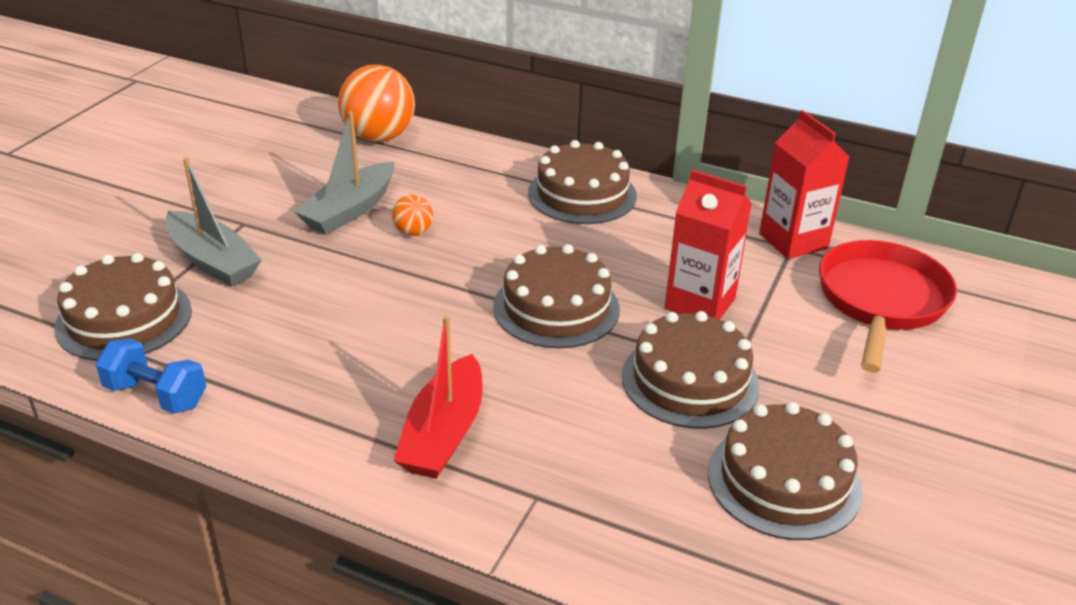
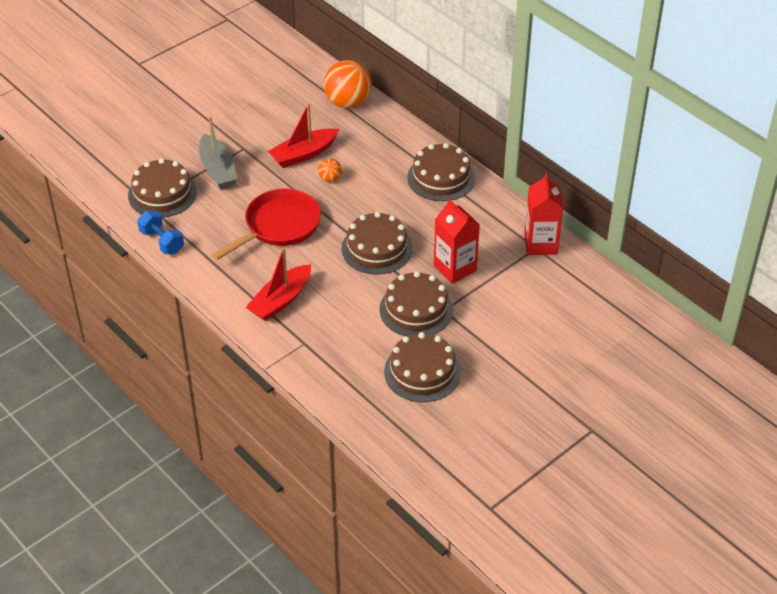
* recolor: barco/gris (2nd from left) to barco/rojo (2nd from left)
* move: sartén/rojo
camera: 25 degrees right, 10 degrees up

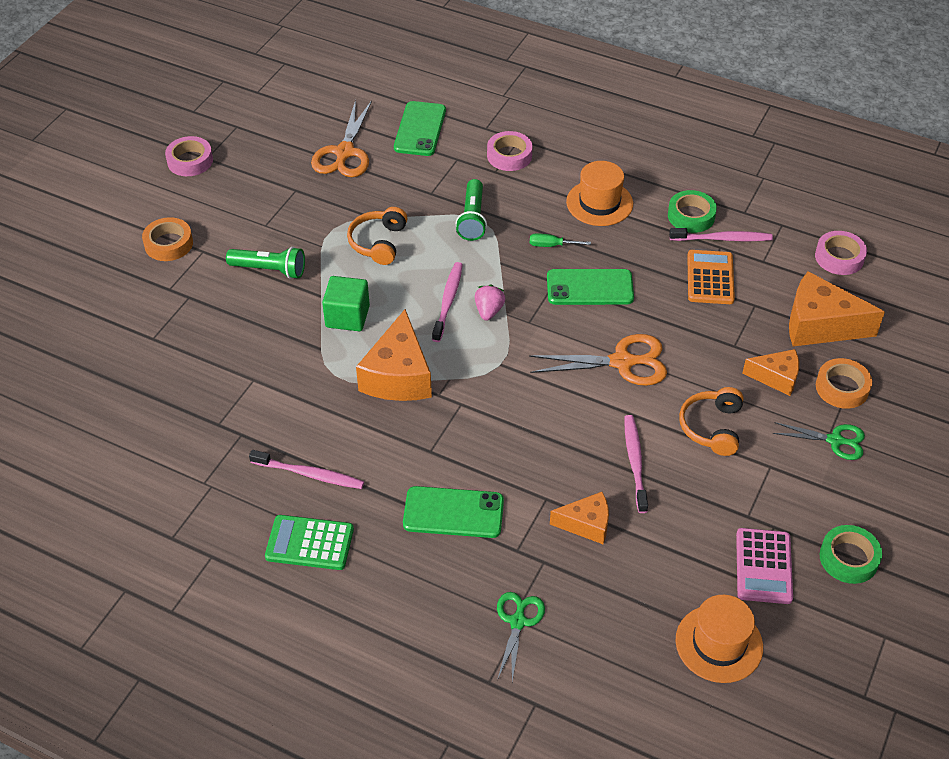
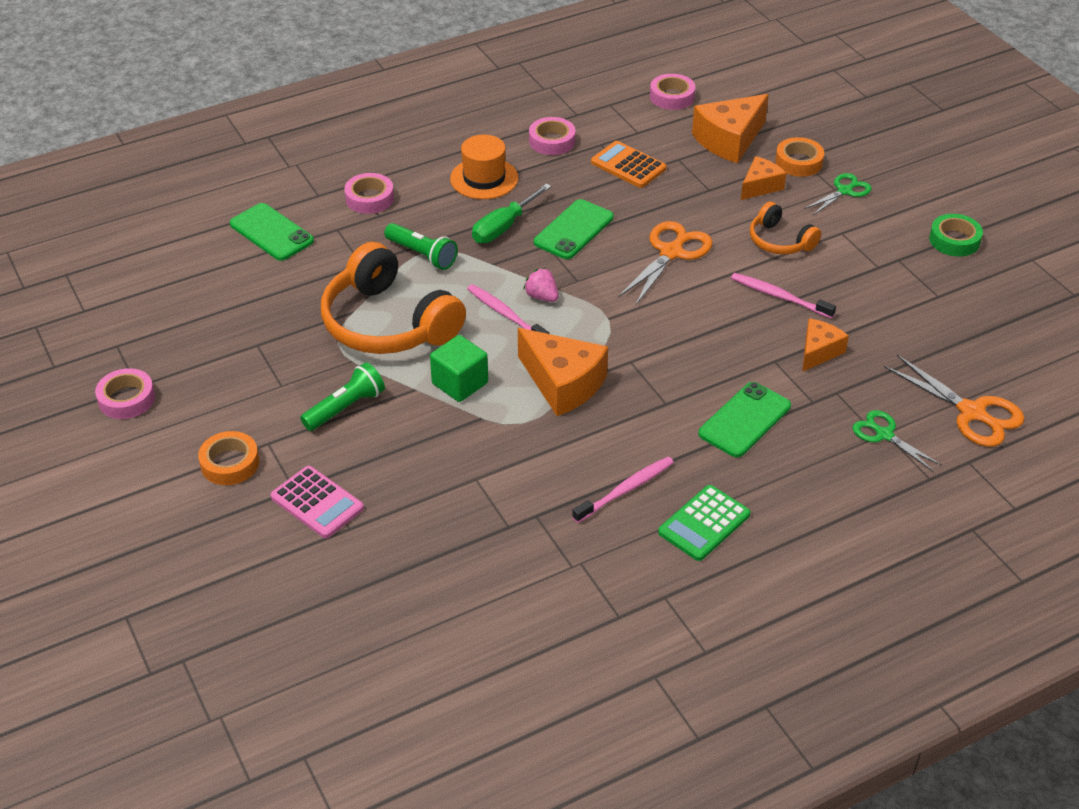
* move: tijeras/naranja (1st from left in the first image) to tijeras/naranja (2nd from left)
* resize: auriculares/naranja (1st from left) x1.93
* resize: destornillador/verde x1.76
* recolor: cinta adhesiva/verde (1st from left) to cinta adhesiva/rosa (3rd from left)
* delete: cepillo de dientes/rosa (4th from left)
* delete: sombrero/naranja (2nd from left)
* move: calculadora/rosa
camera: 55 degrees left, 5 degrees down

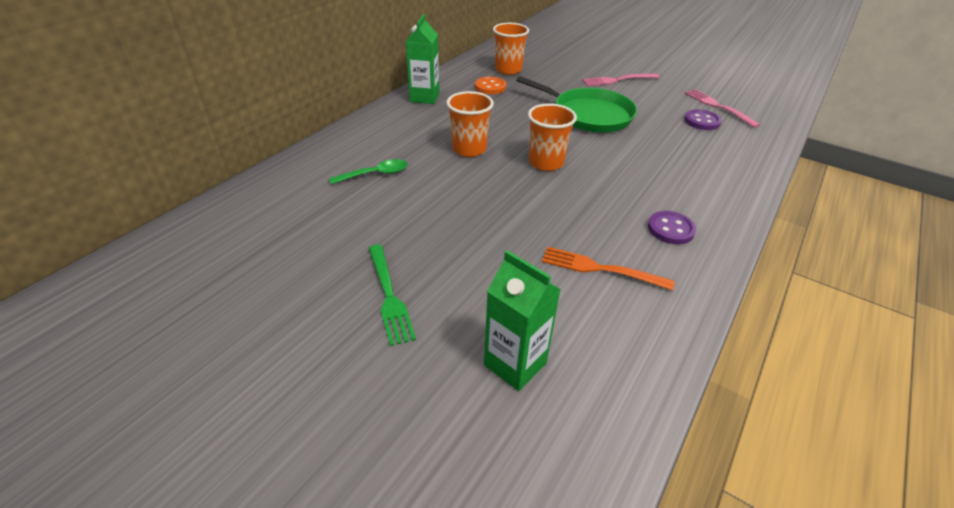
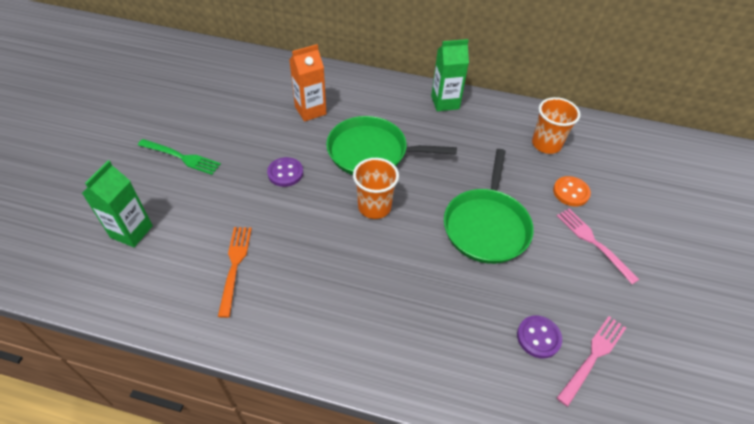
* replace: cuchara/verde to cartón de leche/naranja
* rotate: tenedor/verde 120 degrees counterclockwise
* replace: vaso/naranja (1st from left) to sartén/verde (1st from left)
* move: botón/naranja
* move: botón/morado (1st from left)
camera: 70 degrees right, 10 degrees up

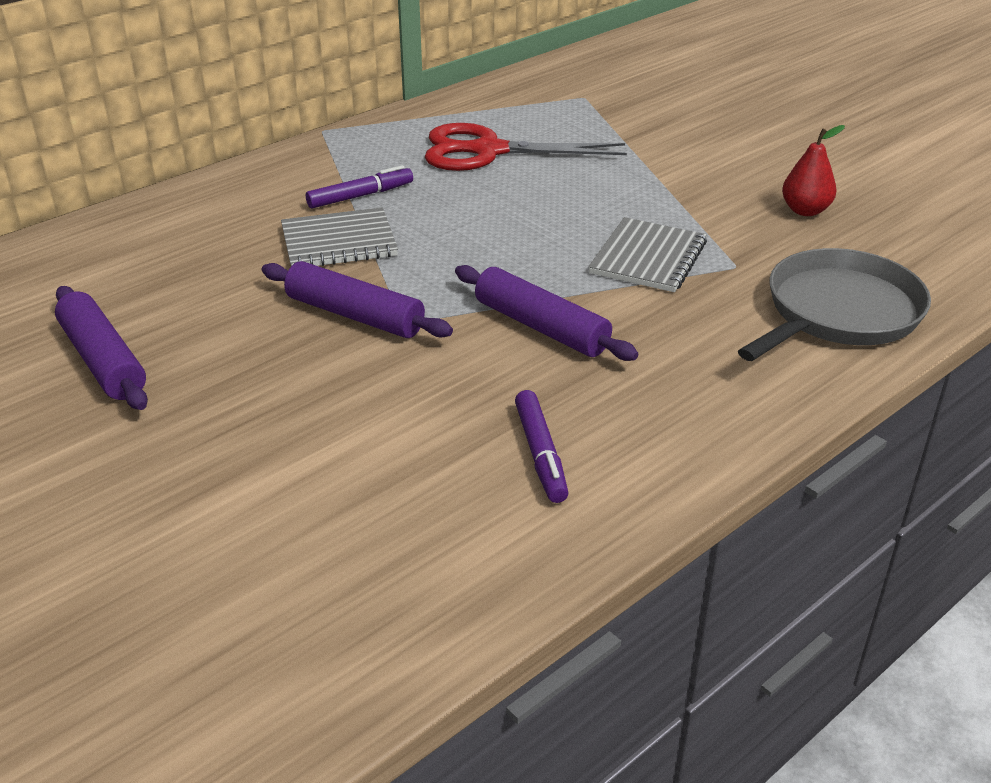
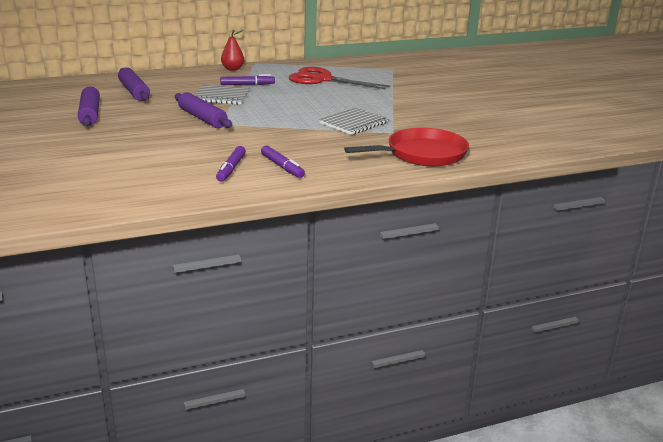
* move: rodillo/morado (3rd from left in the first image) to rodillo/morado (2nd from left)
* recolor: sartén/gris to sartén/rojo
* move: pera/rojo
* insert: rotulador/morado (3rd from left)
camera: 20 degrees right, 10 degrees down

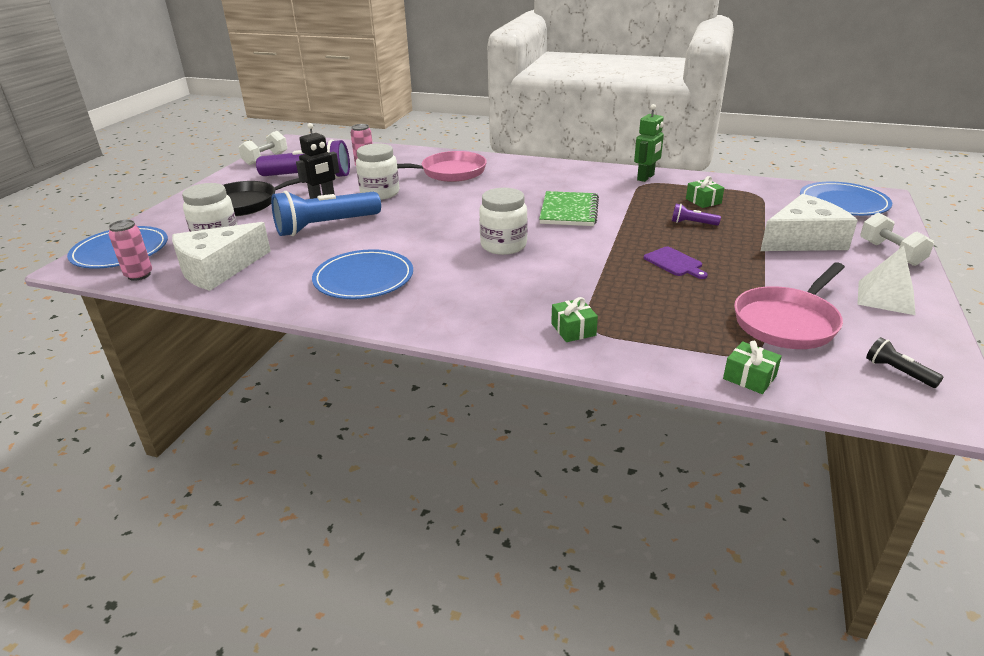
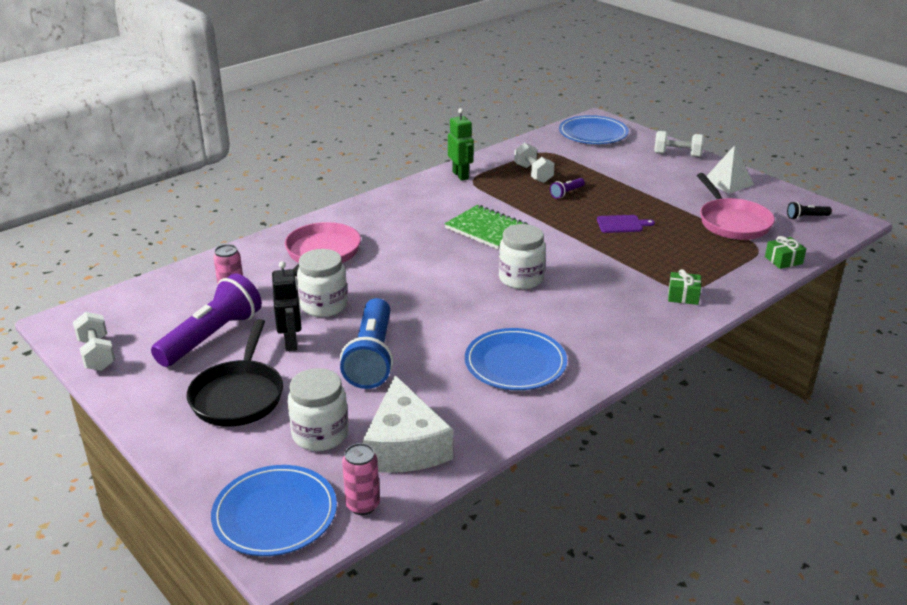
* replace: regalo/verde (2nd from left) to mancuerna/blanco (2nd from left)
* delete: queso/blanco (2nd from left)
camera: 60 degrees left, 0 degrees up

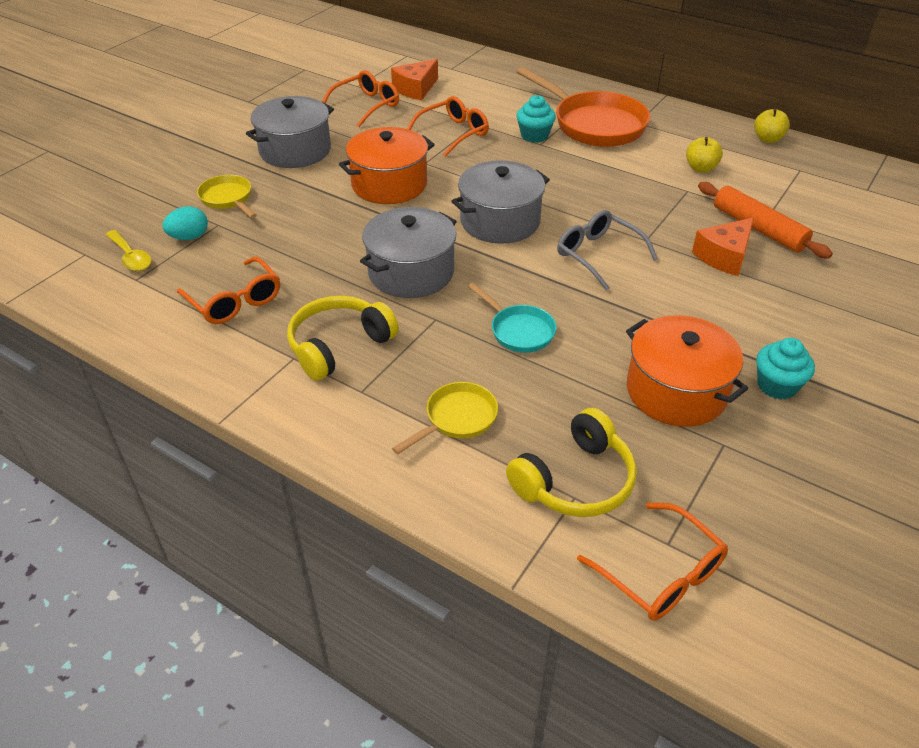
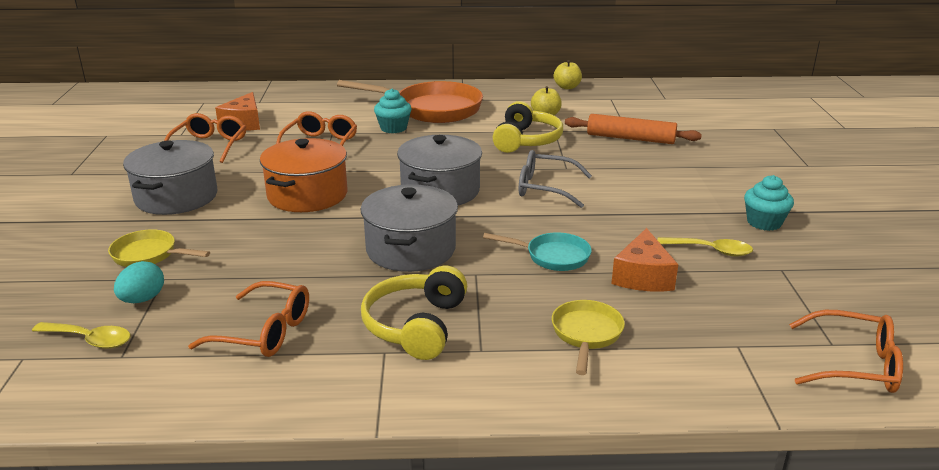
* move: auriculares/amarillo (2nd from left)
* replace: olla/naranja (2nd from left) to cuchara/amarillo (2nd from left)
* move: queso/naranja (2nd from left)
camera: 35 degrees left, 15 degrees down

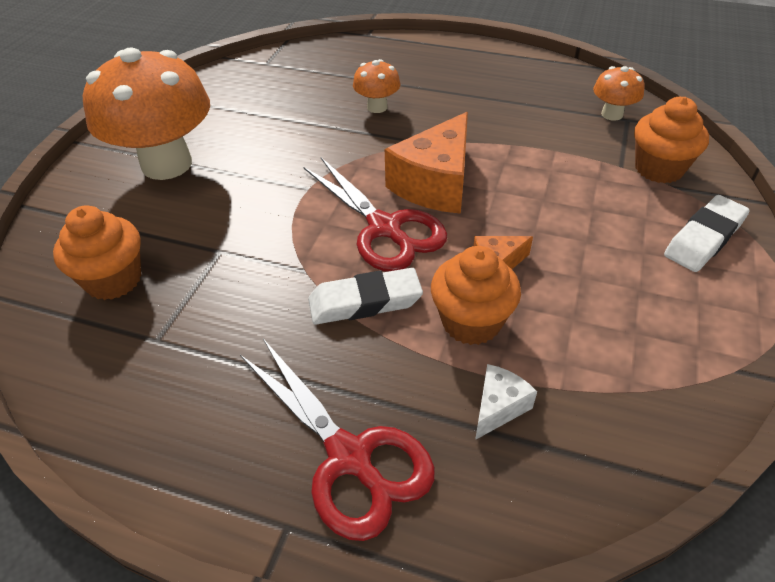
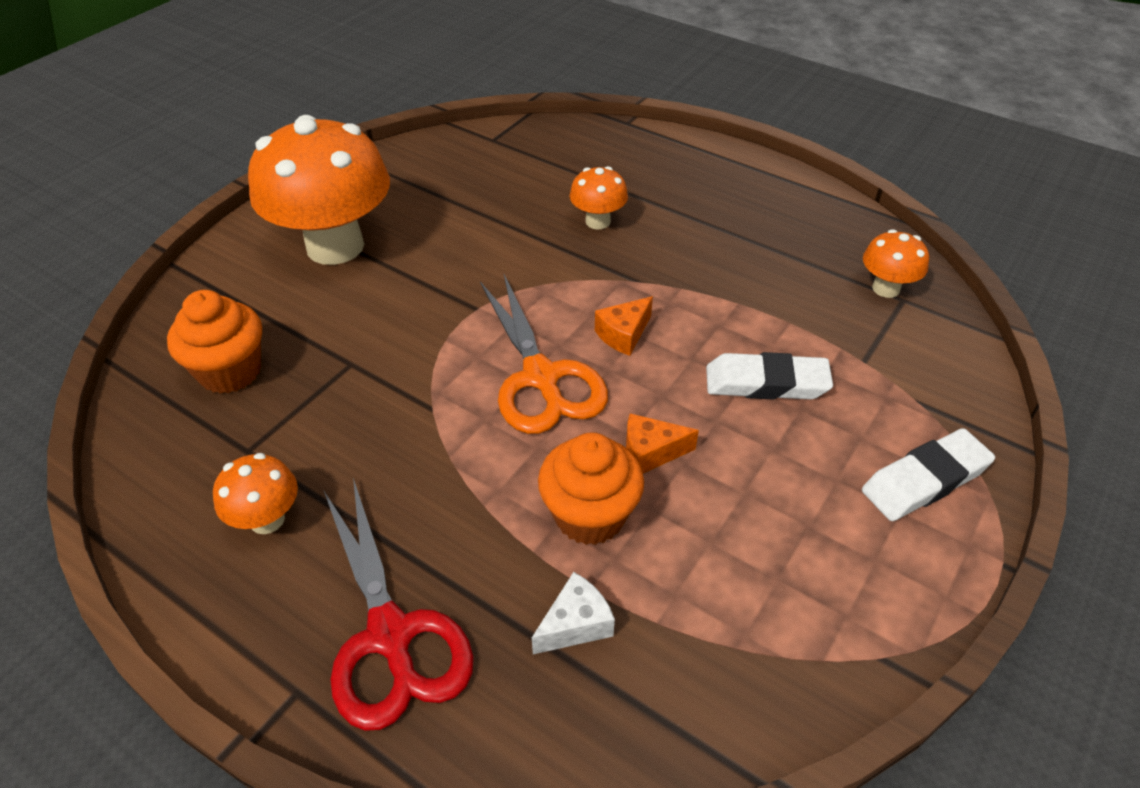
* recolor: tijeras/rojo (2nd from left) to tijeras/naranja
* move: goma de borrar/blanco (1st from left)
* resize: queso/naranja (1st from left) x0.49
* delete: magdalena/naranja (3rd from left)
* insert: seta/naranja (1st from left)
camera: 15 degrees right, 0 degrees up

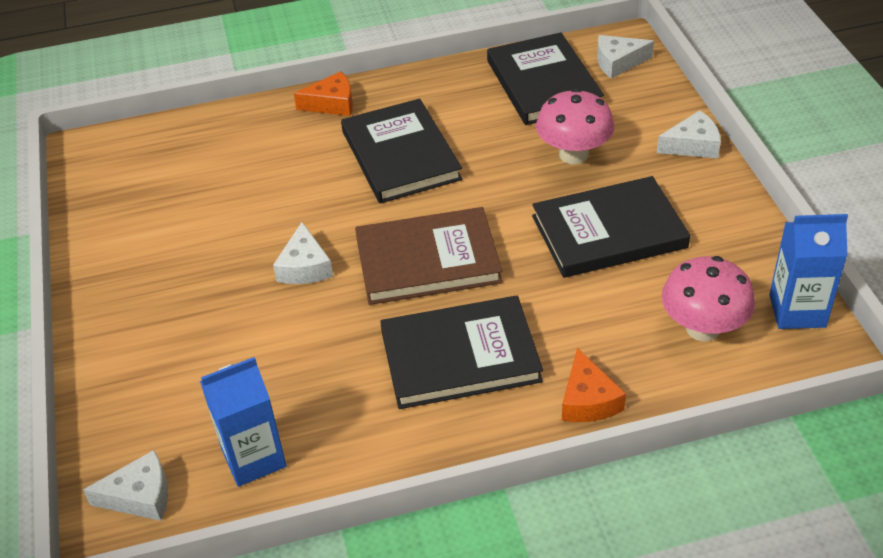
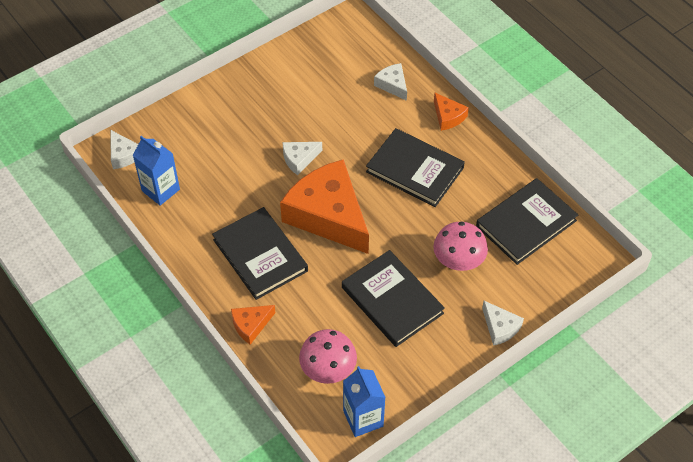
* rotate: libro/negro (1st from left in the first image) 75 degrees clockwise
* replace: libro/marrón to queso/naranja (2nd from left)
* move: queso/blanco (3rd from left)
camera: 65 degrees right, 10 degrees up

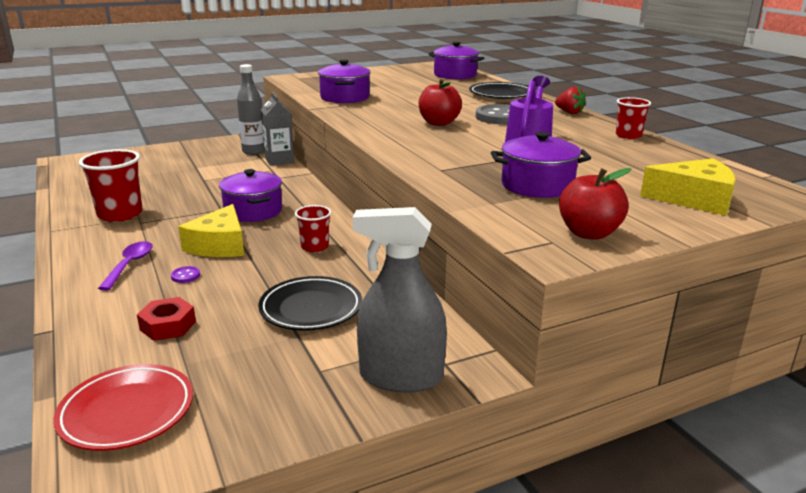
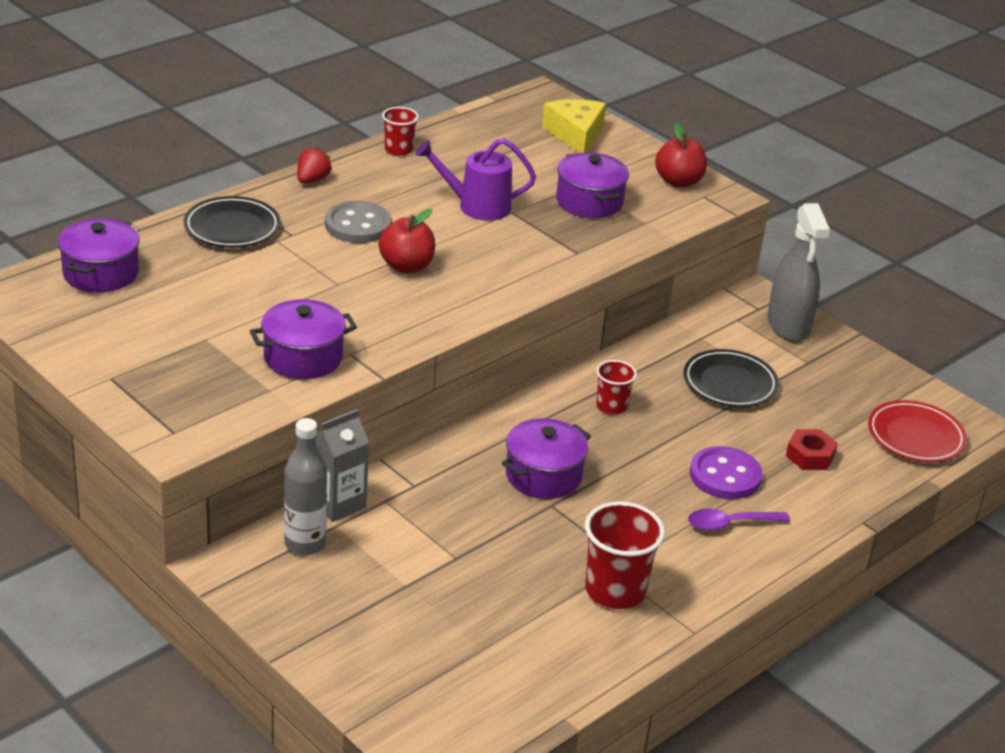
* resize: botón/morado x2.34
* delete: queso/amarillo (1st from left)
camera: 110 degrees left, 10 degrees up

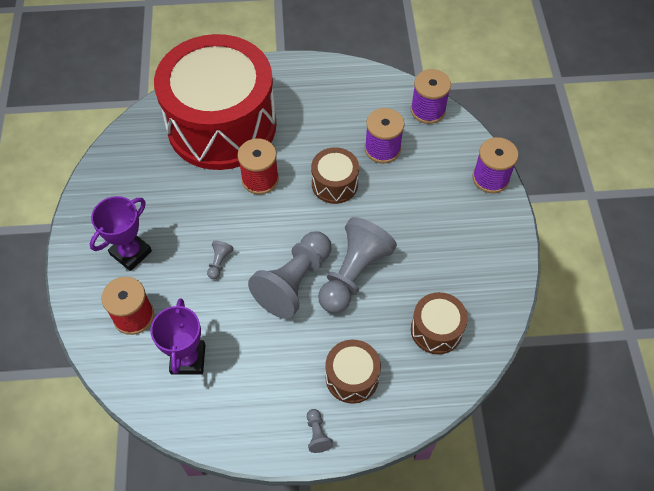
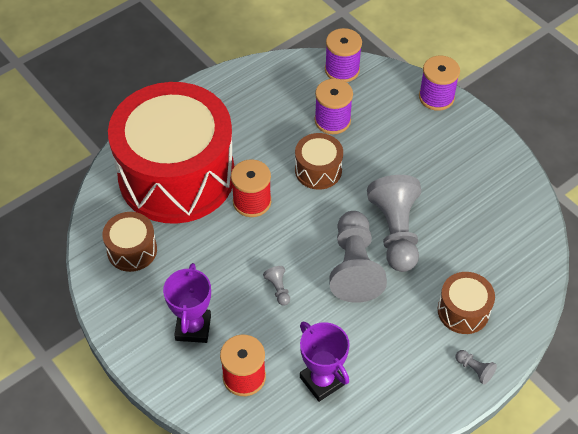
* move: tambor/marrón (3rd from left in the first image) to tambor/marrón (1st from left)
camera: 35 degrees left, 5 degrees down

